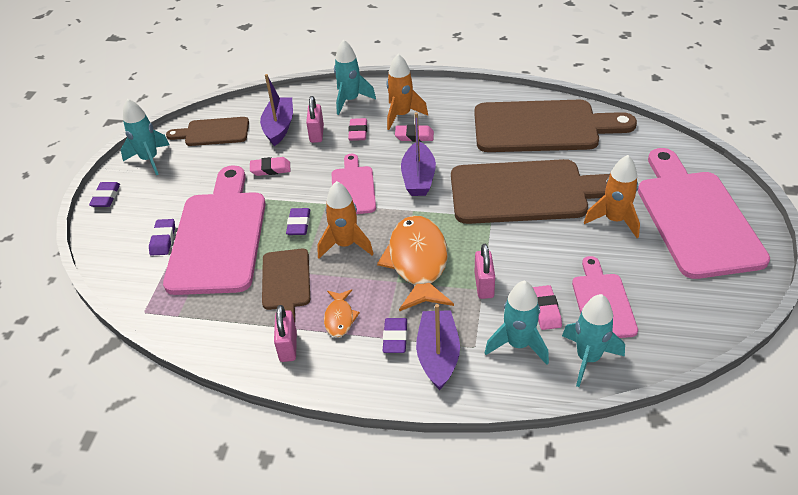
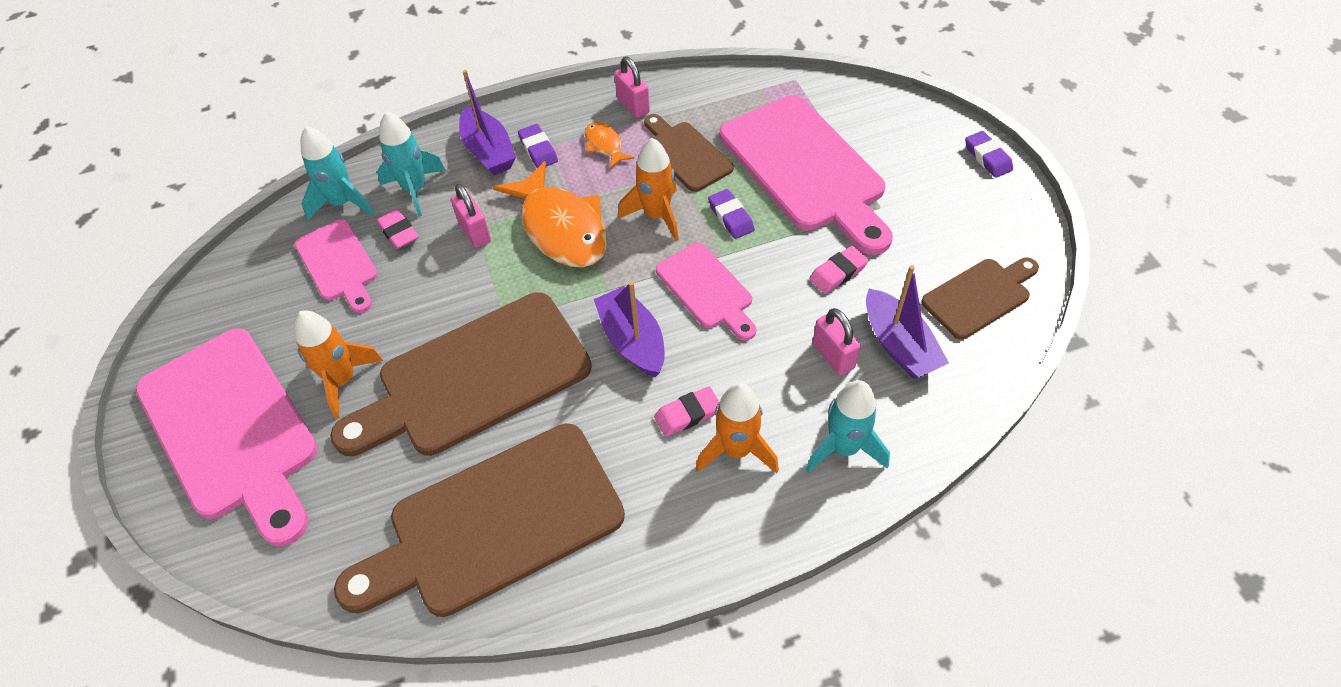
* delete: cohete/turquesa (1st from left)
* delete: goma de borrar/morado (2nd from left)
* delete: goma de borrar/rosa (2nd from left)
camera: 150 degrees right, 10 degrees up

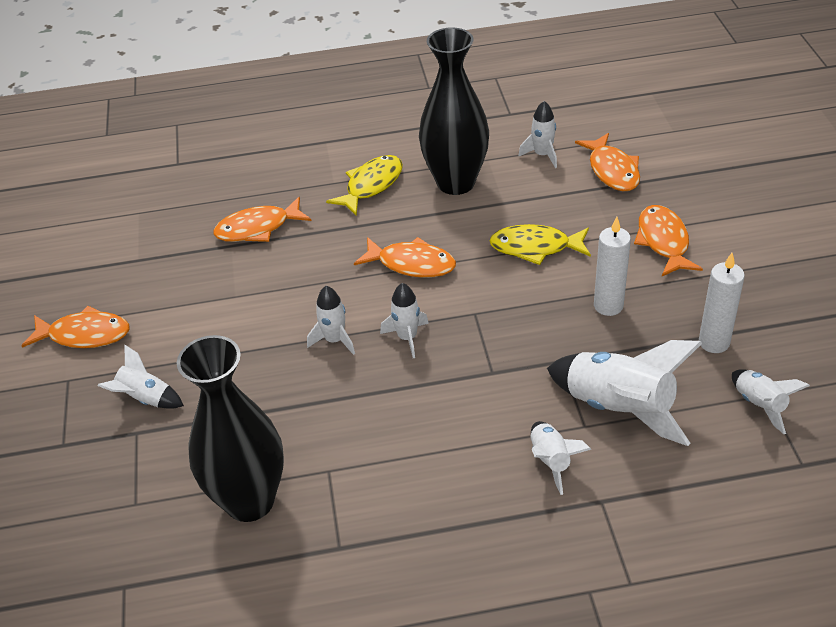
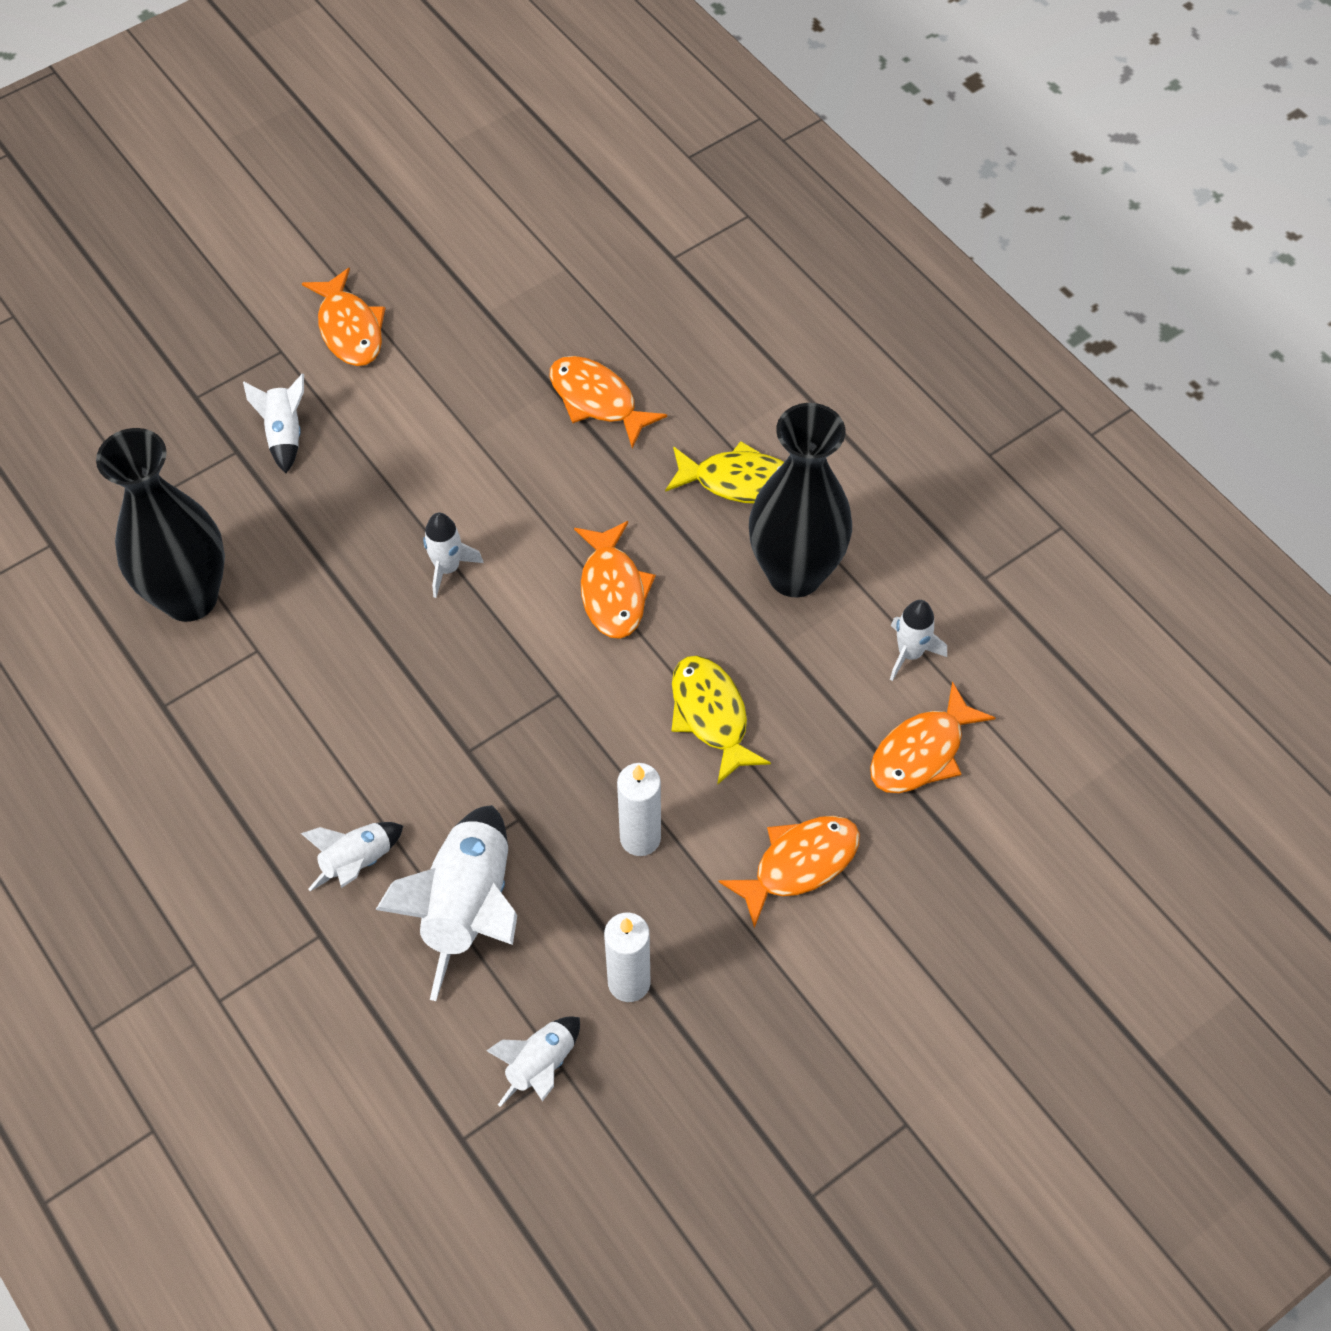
* delete: cohete/blanco (3rd from left)
camera: 60 degrees right, 15 degrees up

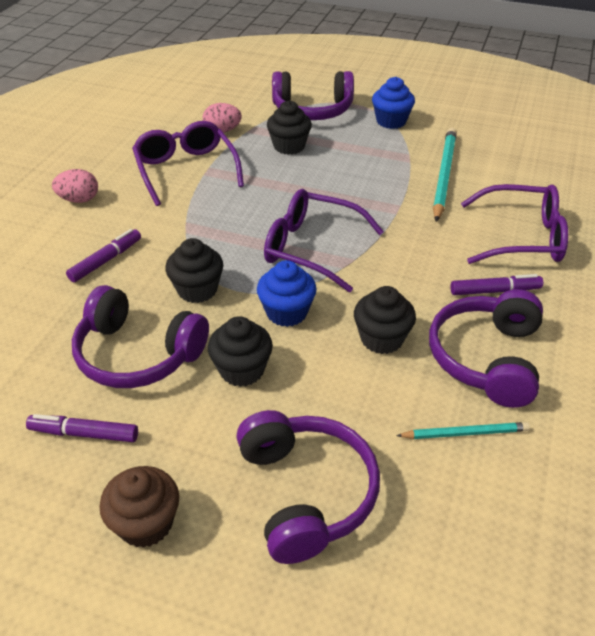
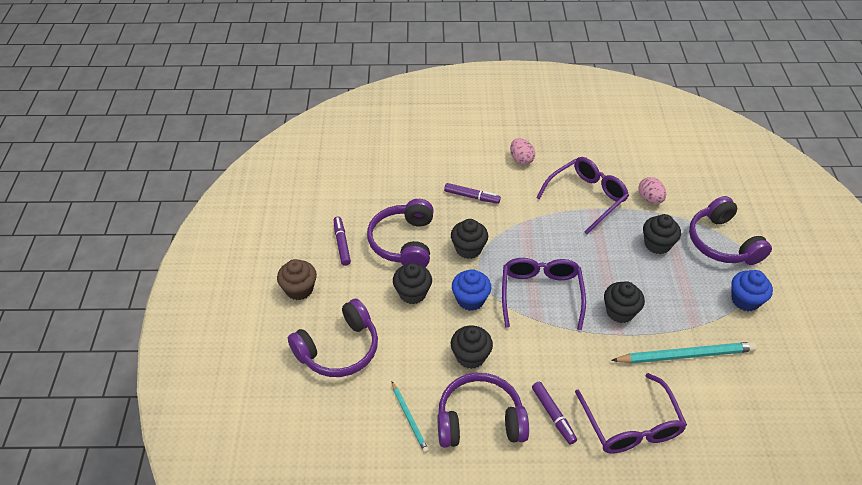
* insert: magdalena/negro (4th from left)
camera: 70 degrees right, 5 degrees up

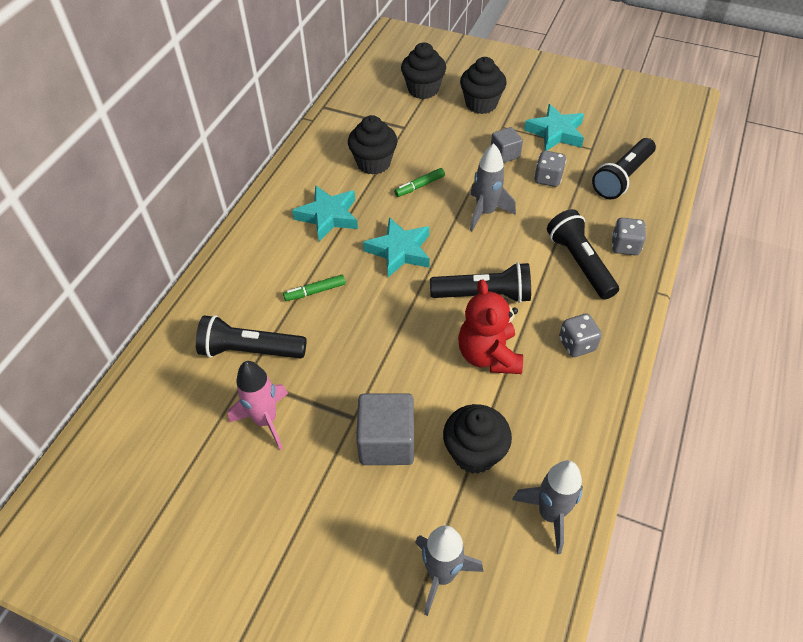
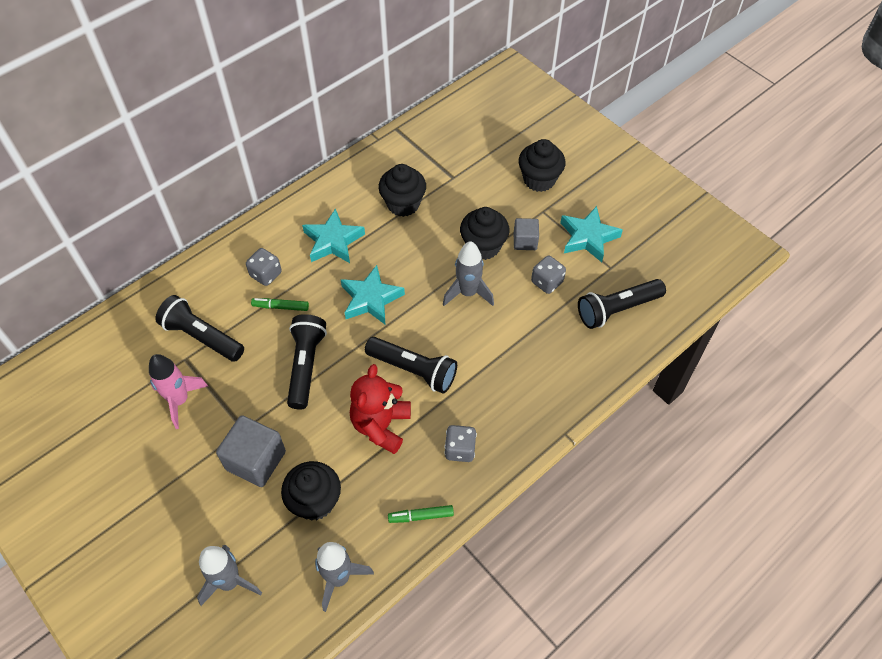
* move: rotulador/verde (2nd from left)
* move: magdalena/negro (2nd from left in the first image) to magdalena/negro (3rd from left)
* move: lámpara de mano/negro (3rd from left in the first image) to lámpara de mano/negro (2nd from left)
* move: dado/gris (3rd from left in the first image) to dado/gris (1st from left)
camera: 25 degrees right, 5 degrees up

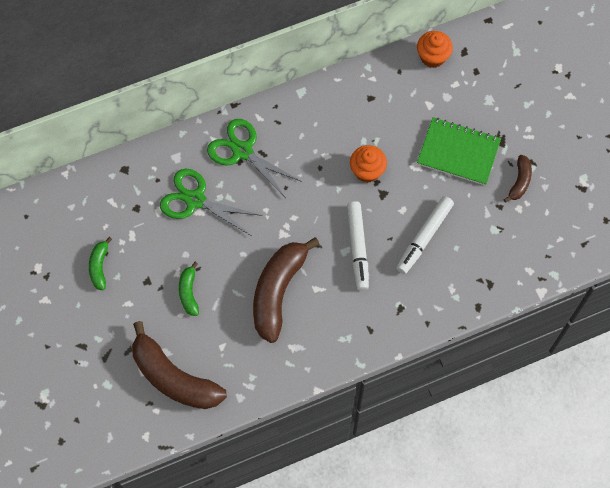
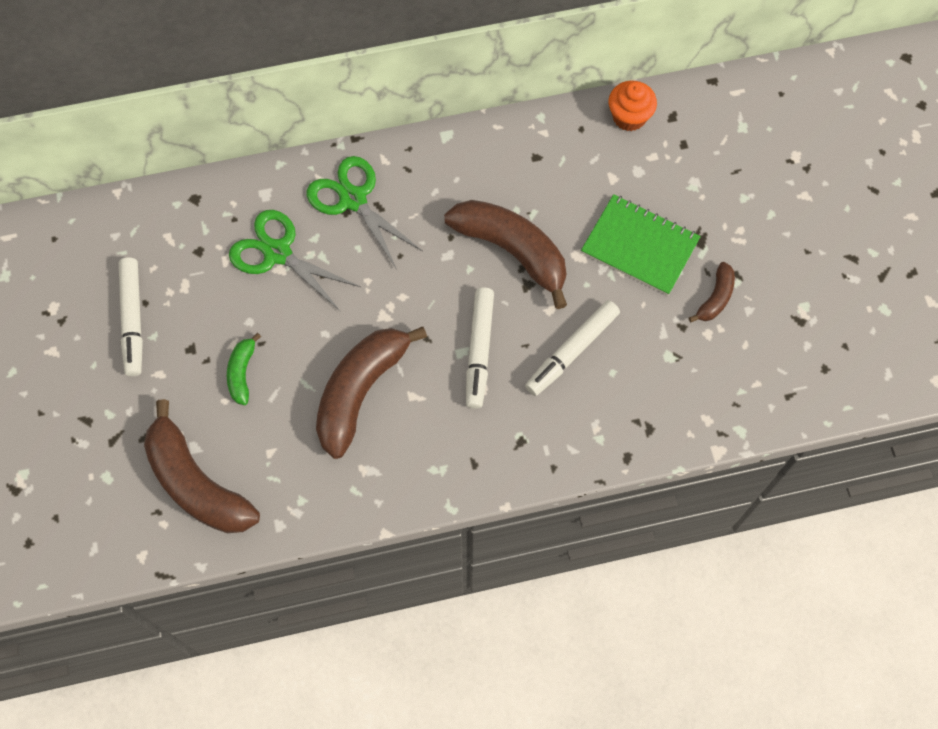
* replace: plátano/verde (1st from left) to rotulador/blanco (1st from left)
* replace: magdalena/naranja (1st from left) to plátano/marrón (3rd from left)
camera: 10 degrees right, 0 degrees up

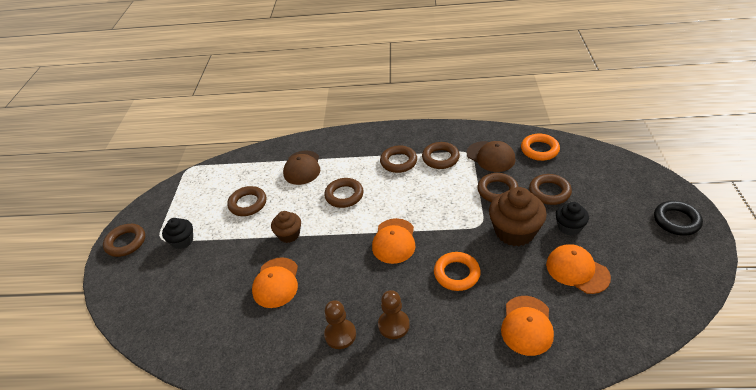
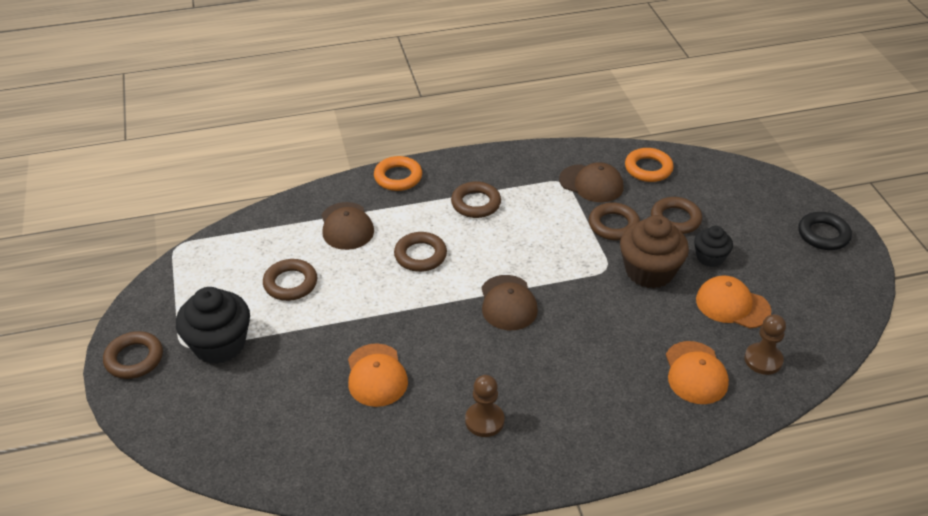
* resize: magdalena/negro (1st from left) x1.74
* delete: magdalena/marrón (1st from left)
* recolor: gorra/naranja (2nd from left) to gorra/marrón (2nd from left)
* move: peón/marrón (2nd from left)
* delete: anillo/marrón (5th from left)
* move: anillo/naranja (1st from left)
camera: 20 degrees left, 0 degrees up

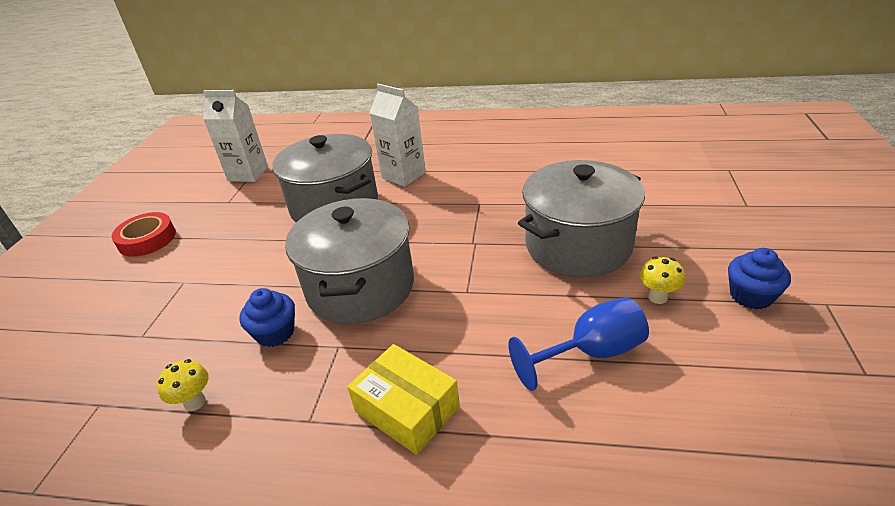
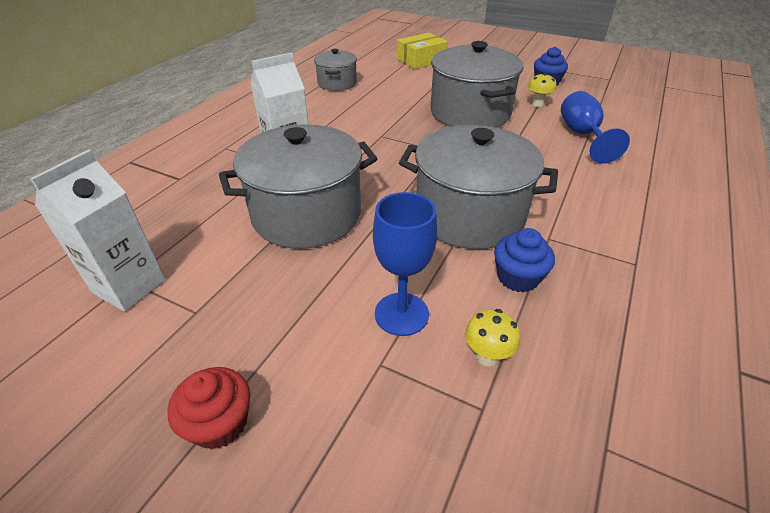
* replace: cinta adhesiva/rojo to magdalena/rojo
* move: seta/amarillo (1st from left)
* move: caja/amarillo
* insert: olla/gris (2nd from left)
* insert: copa/azul (1st from left)
camera: 75 degrees left, 5 degrees up

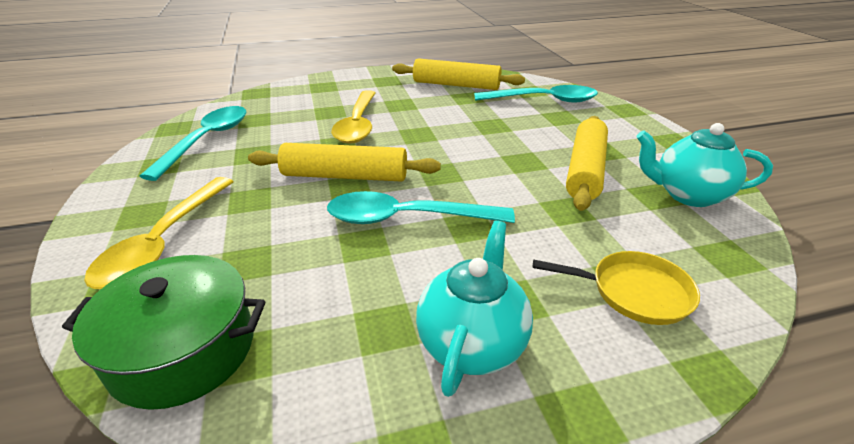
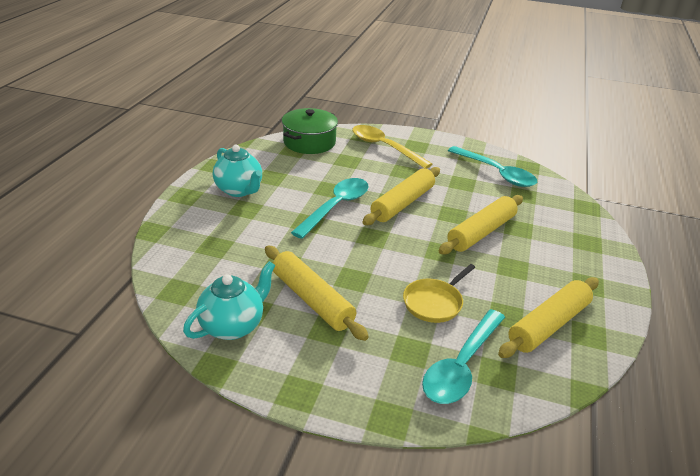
* replace: cuchara/amarillo (2nd from left) to rodillo/amarillo (3rd from left)
* move: sartén/amarillo
camera: 120 degrees right, 0 degrees up

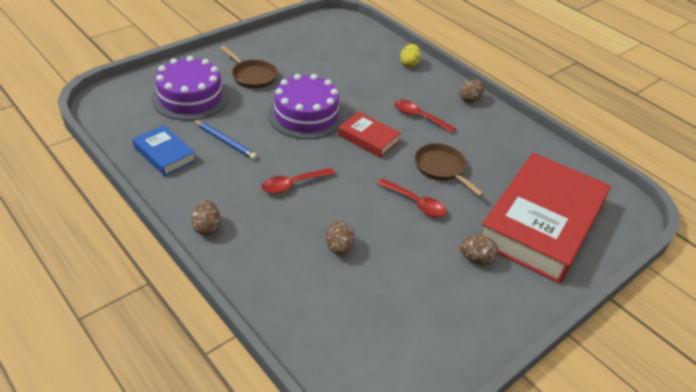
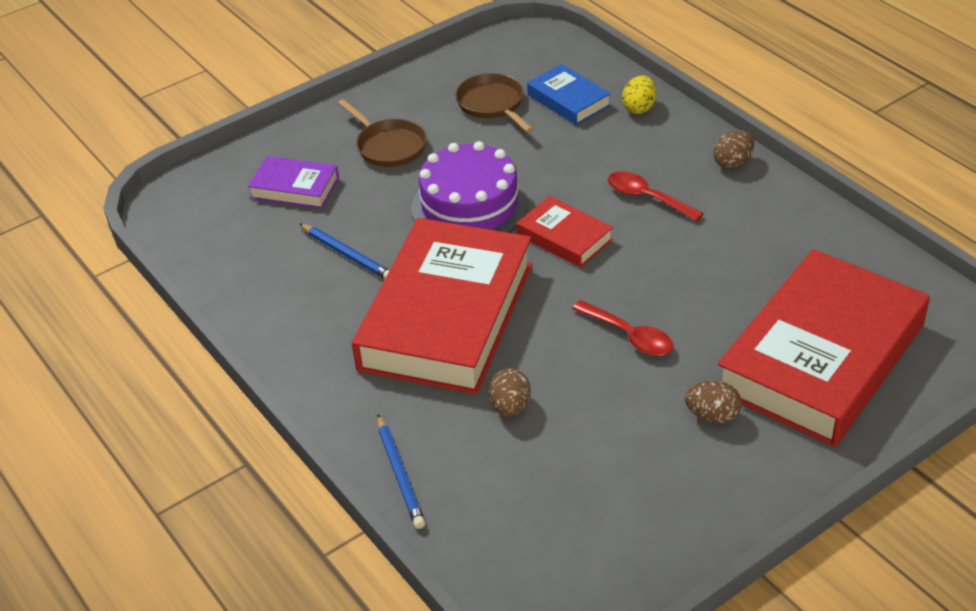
* move: libro/azul
* replace: tarta/morado (1st from left) to libro/morado
* delete: huevo/marrón (1st from left)
* replace: cuchara/rojo (1st from left) to libro/rojo (1st from left)
* move: sartén/marrón (2nd from left)
* insert: lápiz/azul (2nd from left)
camera: 10 degrees right, 0 degrees up

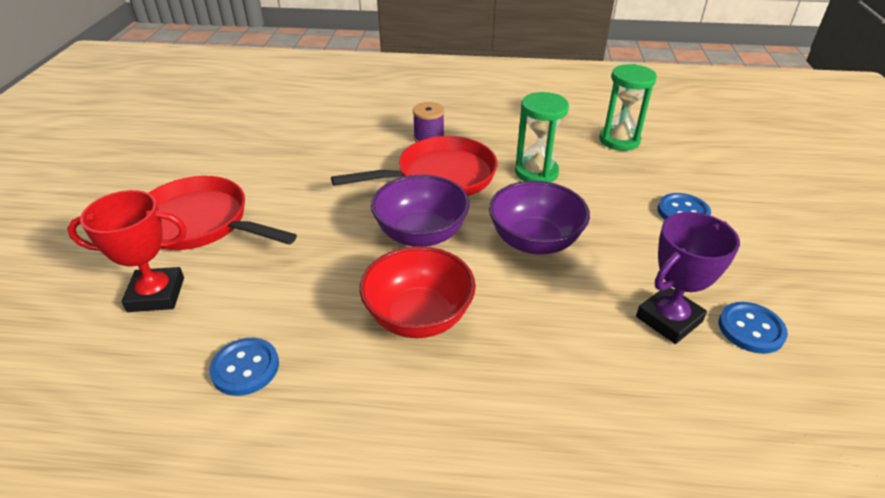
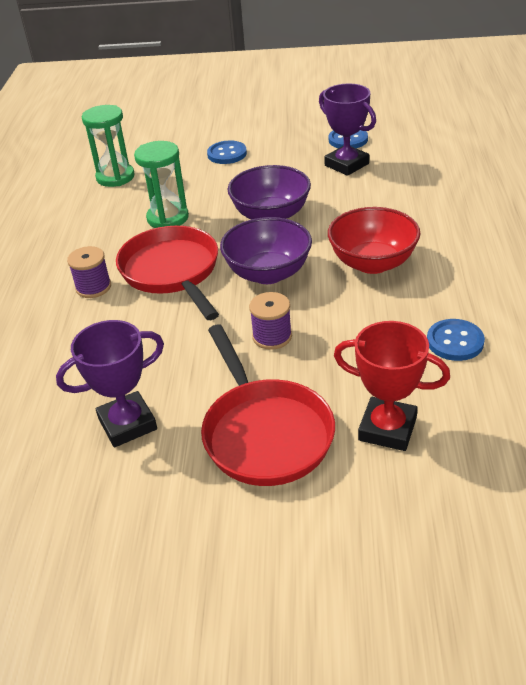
* rotate: trofeo/rojo 60 degrees counterclockwise
* rotate: sartén/rojo (1st from left in the first image) 45 degrees counterclockwise
* insert: trofeo/morado (1st from left)
* insert: carrete/morado (2nd from left)
camera: 90 degrees left, 0 degrees up

